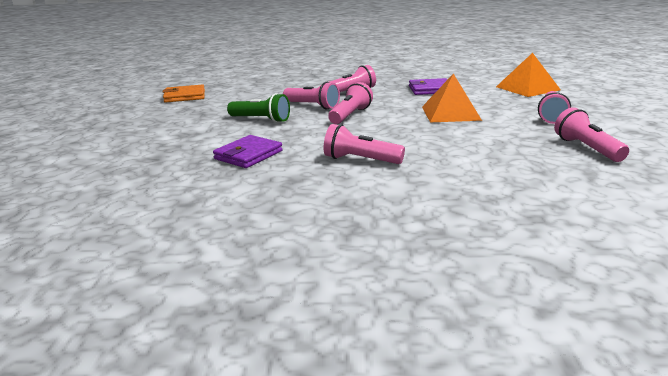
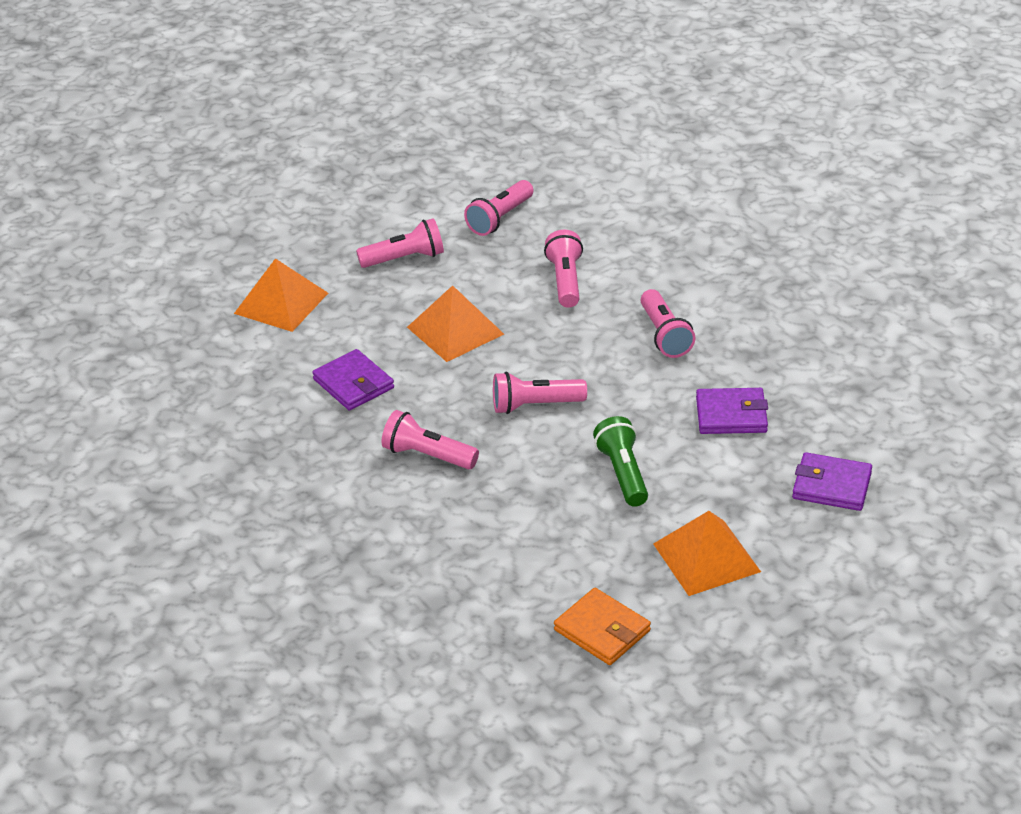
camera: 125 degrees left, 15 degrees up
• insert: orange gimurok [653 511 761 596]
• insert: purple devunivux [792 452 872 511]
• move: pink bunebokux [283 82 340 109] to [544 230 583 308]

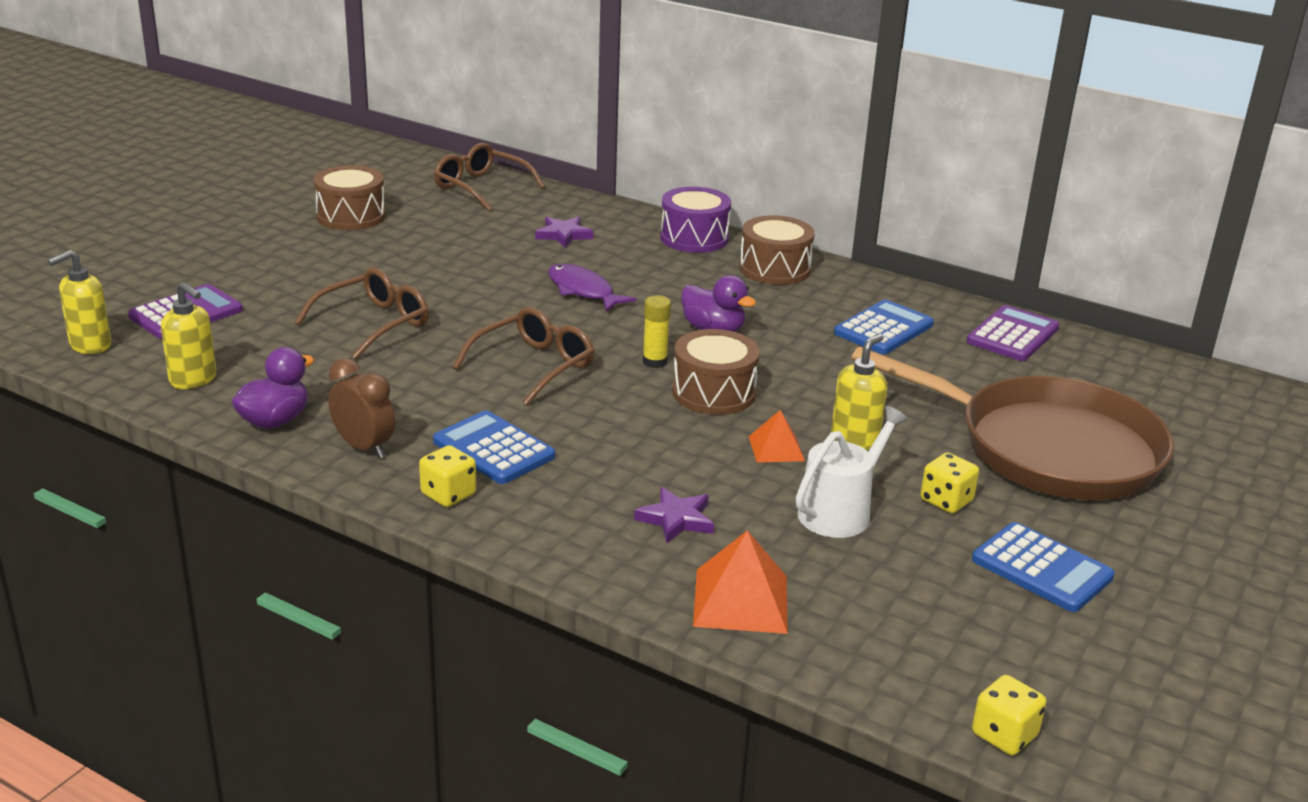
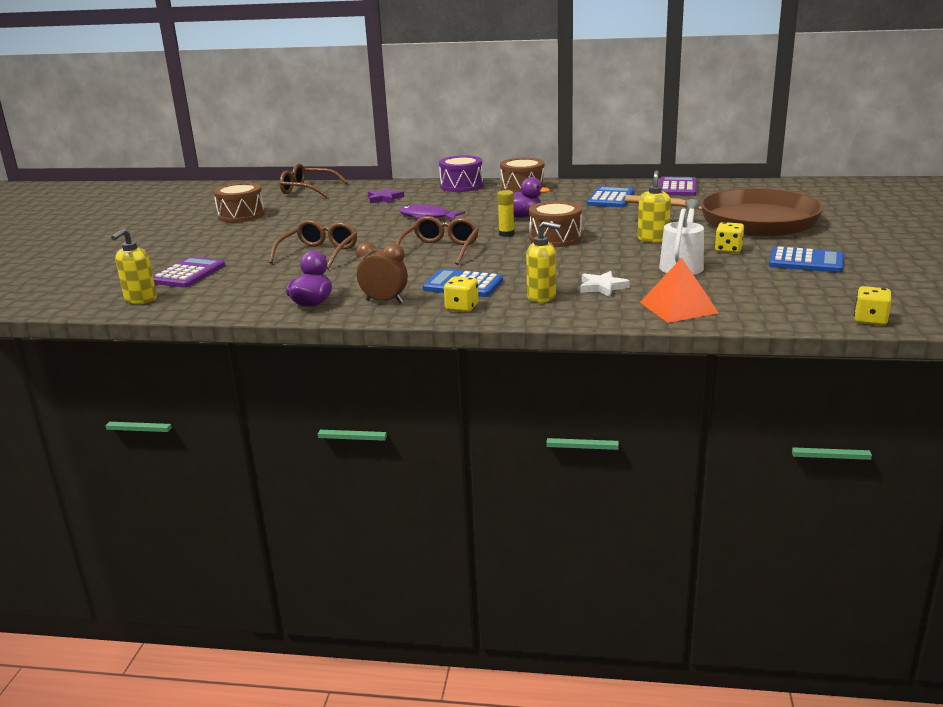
camera: 20 degrees left, 5 degrees down
• delete: orange gimurok [748 410 805 463]
• move: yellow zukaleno [161 282 217 389] to [526 221 561 303]
• recolor: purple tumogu [634 487 714 543] to white tumogu [580 271 630 297]

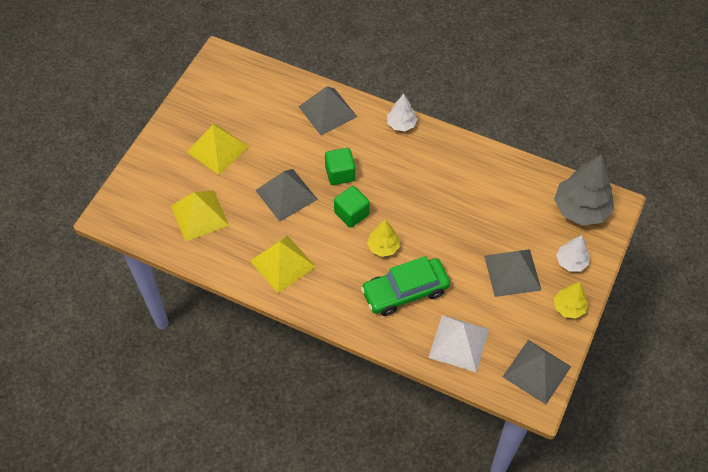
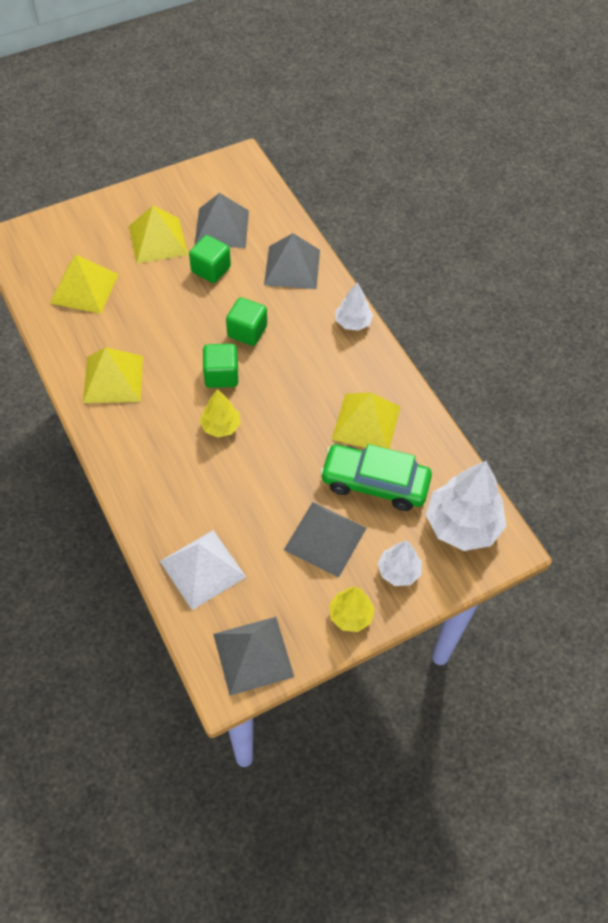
camera: 35 degrees right, 0 degrees up
• insert: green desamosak [189 235 231 283]
• insert: yellow gimurok [331 393 400 449]
• move: grey gimurok [255 169 318 221] to [194 193 249 248]
• move: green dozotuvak [361 256 450 316] to [320 444 432 511]
• recolor: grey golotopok [554 154 614 225] to white golotopok [426 461 506 551]

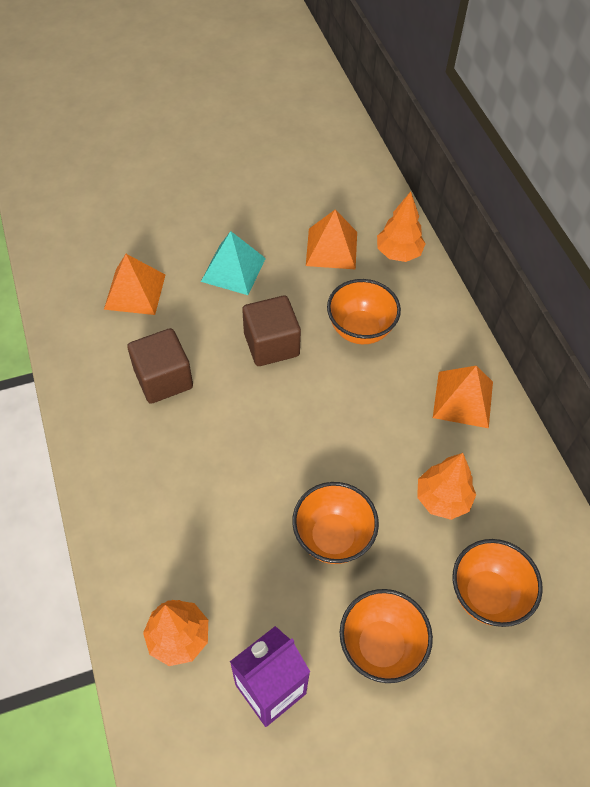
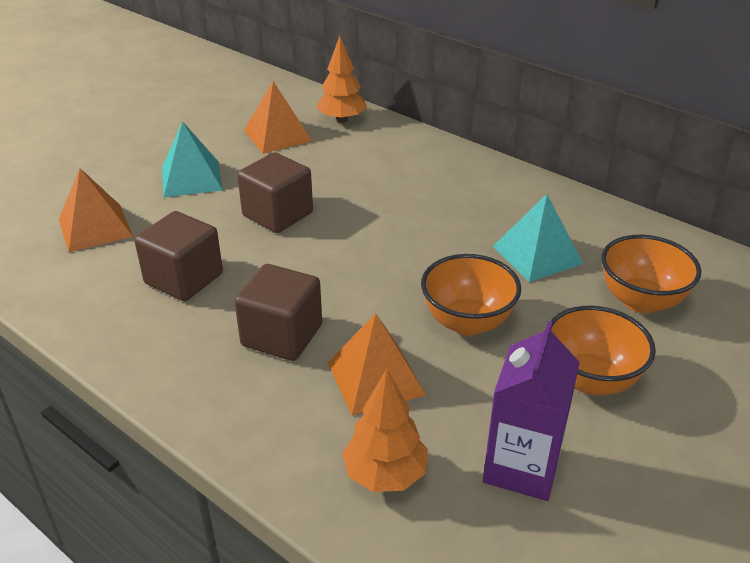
camera: 30 degrees left, 20 degrees down
• delete: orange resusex [327 279 401 344]
• insert: brown desamosak [234 264 322 361]
• move: orange gimurok [433 366 493 428] to [327 314 426 416]
• replace: orange golotopok [417 453 476 520] to turquoise gimurok [493 194 583 282]

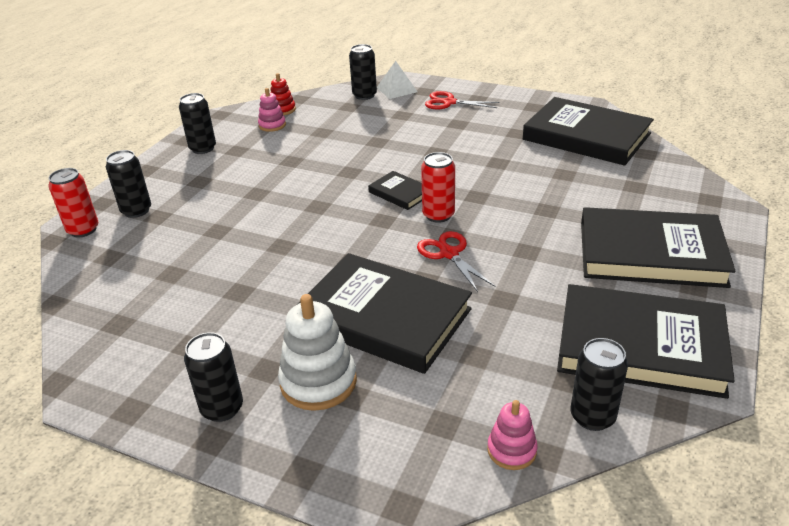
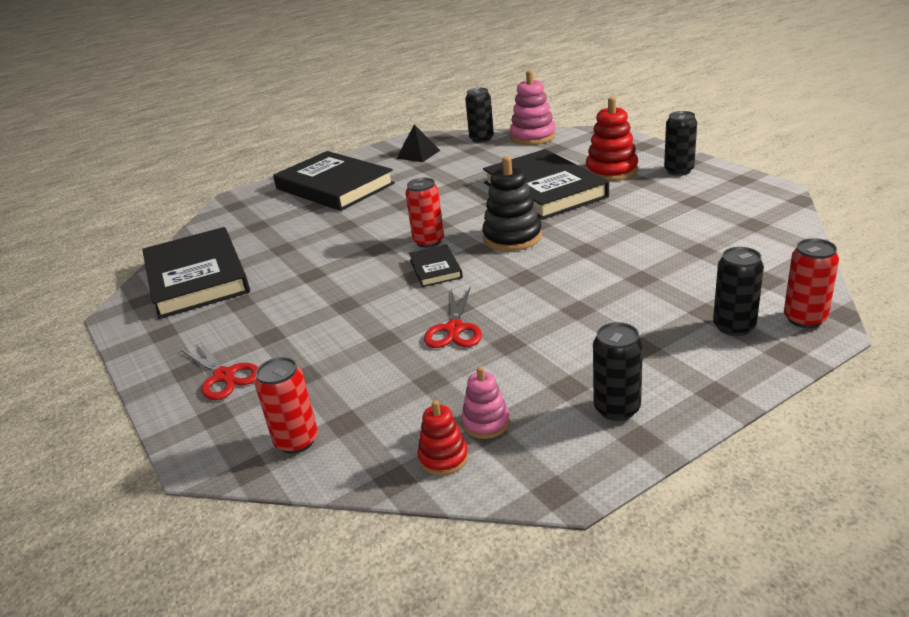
camera: 145 degrees left, 5 degrees down
• delete: white gimurok [377 61 417 99]
• insert: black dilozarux [482 156 542 251]
• move: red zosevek [417 231 495 292] to [424 286 482 348]
• replace: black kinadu [557 284 735 399] to black gimurok [396 124 440 162]
• recolor: white dilozarux [278 294 357 411] to red dilozarux [586 97 638 181]
• recolor: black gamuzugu [349 44 377 100] to red gamuzugu [255 357 318 454]
• resize: pink dilozarux [487 400 538 470] = [510 70 556 145] x1.74

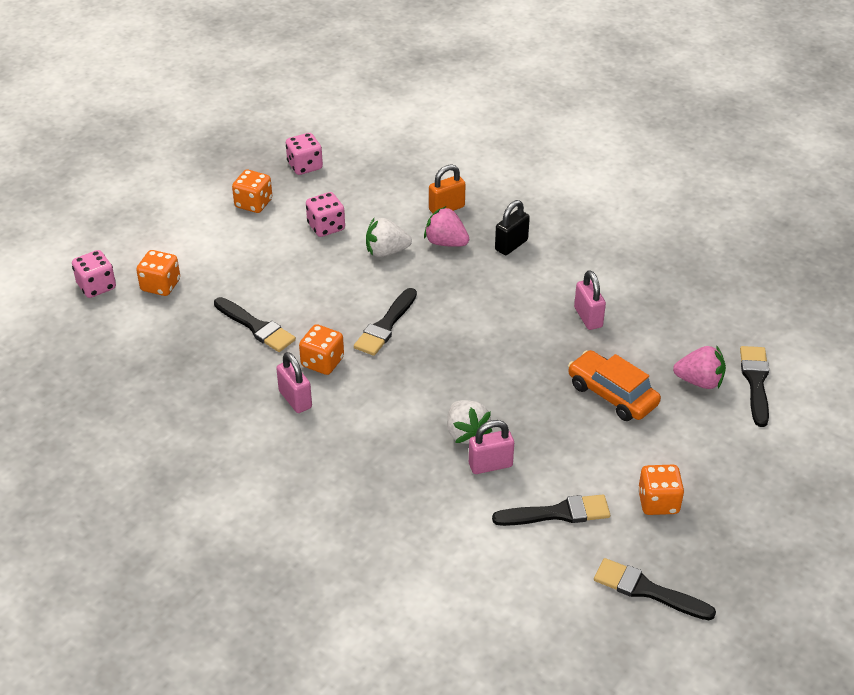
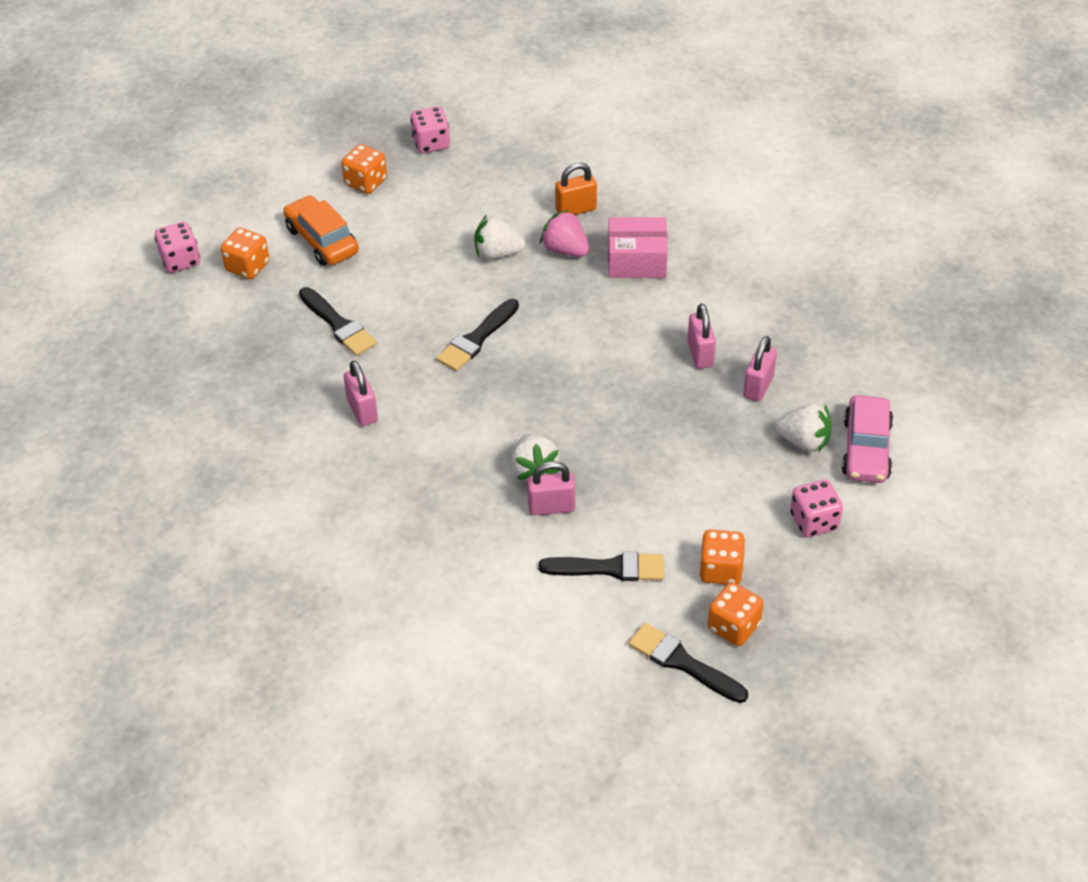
camera: 10 degrees right, 5 degrees up
• insert: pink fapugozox [743 336 777 402]
• move: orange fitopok [299 324 344 375] to [707 582 764 646]
• move: pink fitopok [306 192 345 237] to [790 480 843 537]
• move: orange dozotuvak [568 350 661 421] to [283 195 359 266]
• replace: black fapugozox [495 200 530 255] to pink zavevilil [608 217 668 278]
• replace: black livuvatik [740 346 769 427] to pink dozotuvak [841 395 893 483]
• recolor: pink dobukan [673 346 726 389] to white dobukan [775 404 831 453]

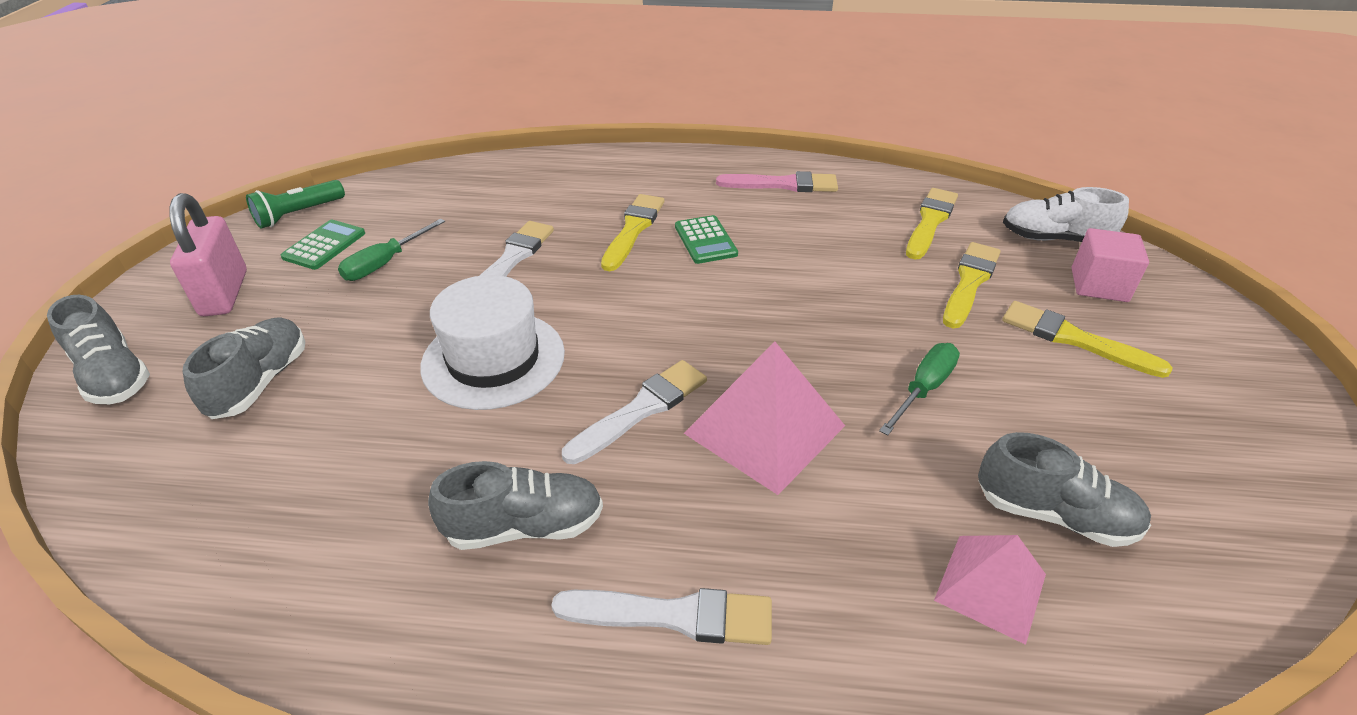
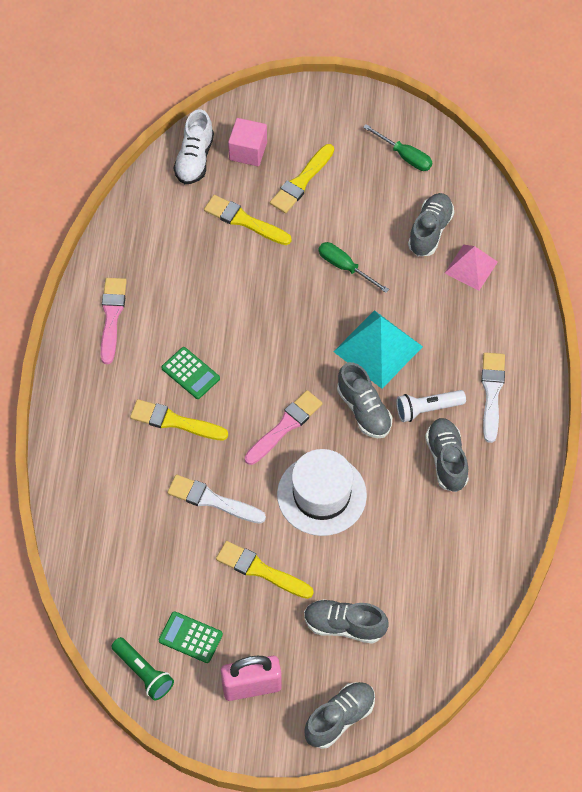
camera: 90 degrees left, 20 degrees up
• insert: pink livuvatik [245 390 322 465]
• insert: white bunebokux [396 390 466 422]
• move: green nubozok [338 219 445 281] to [363 124 432 171]
• move: yellow livuvatik [906 188 958 260] to [216 541 314 599]
• replace: white livuvatik [562 360 707 464] to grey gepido [337 362 392 438]
• recolor: pink gimurok [684 342 845 495] to turquoise gimurok [333 310 423 389]
• rotate: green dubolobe [675 215 738 264] = [162 347 220 399] 60 degrees clockwise

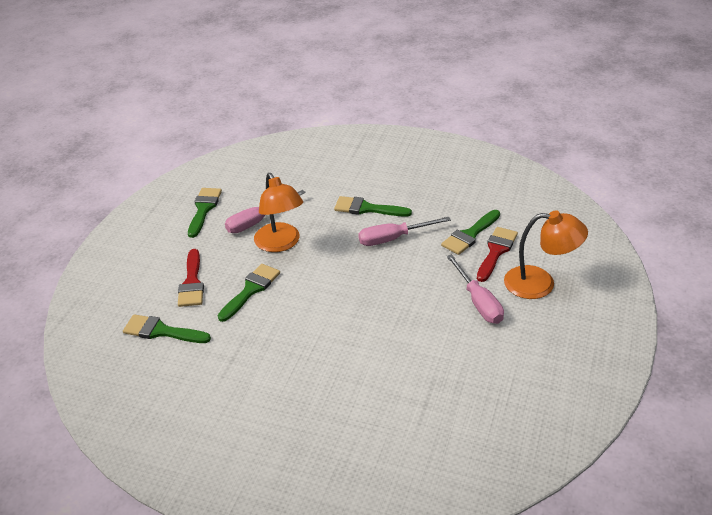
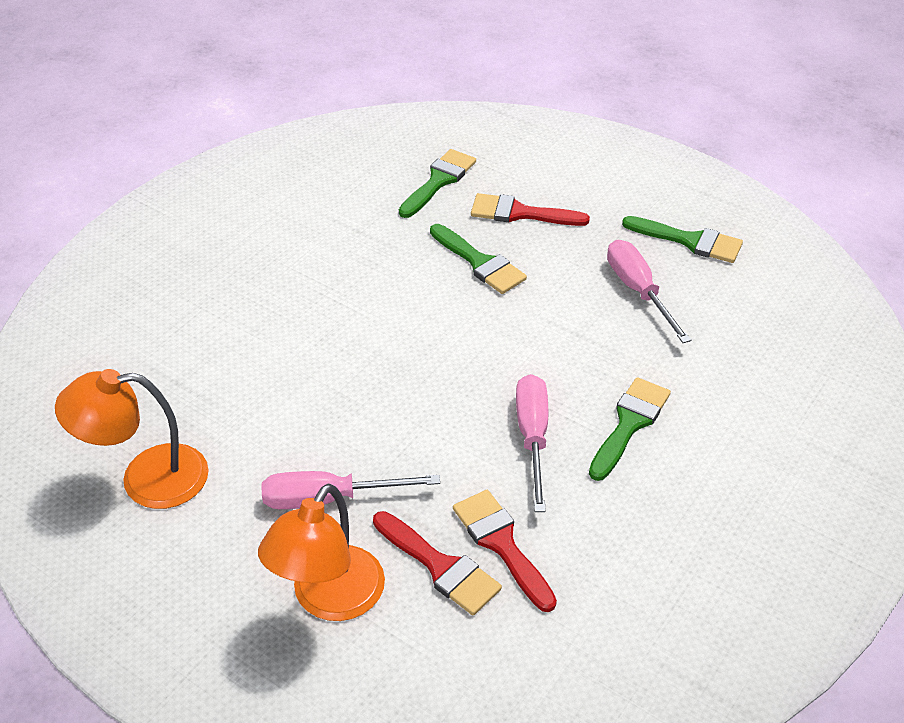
camera: 105 degrees right, 5 degrees up
• move: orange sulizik [254 173 303 252] to [55 369 208 509]
• recolor: green livuvatik [441 210 500 255] to red livuvatik [453 490 557 612]

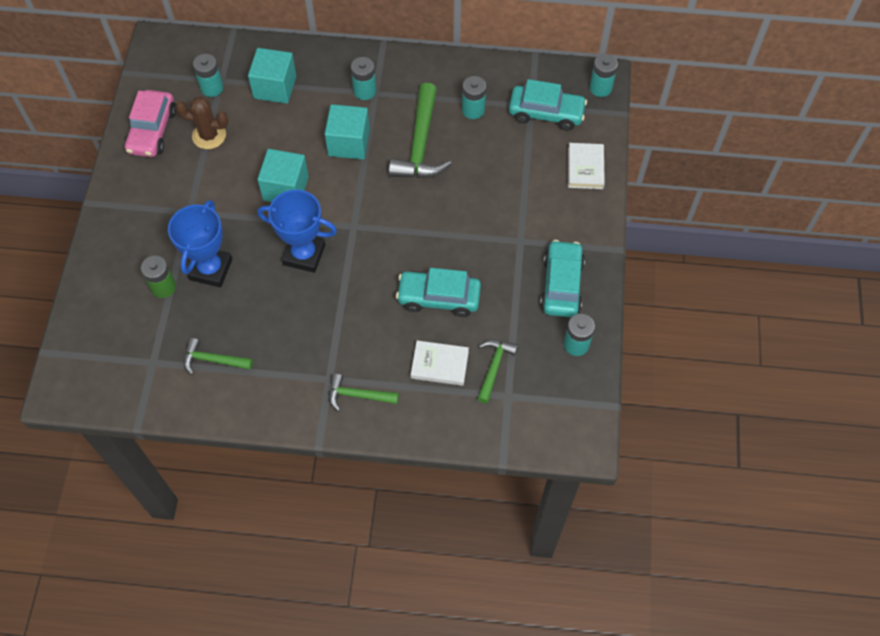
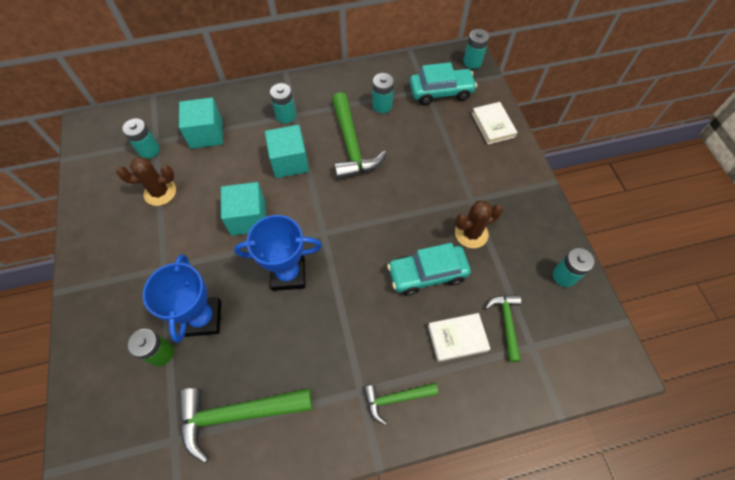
camera: 20 degrees left, 0 degrees up
• delete: pink dozotuvak [125 90 176 157]
• delete: turquoise dozotuvak [540 240 585 317]
• insert: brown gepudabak [455 201 503 248]
• resize: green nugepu [184 338 253 375] = [179 388 312 464] x1.78

